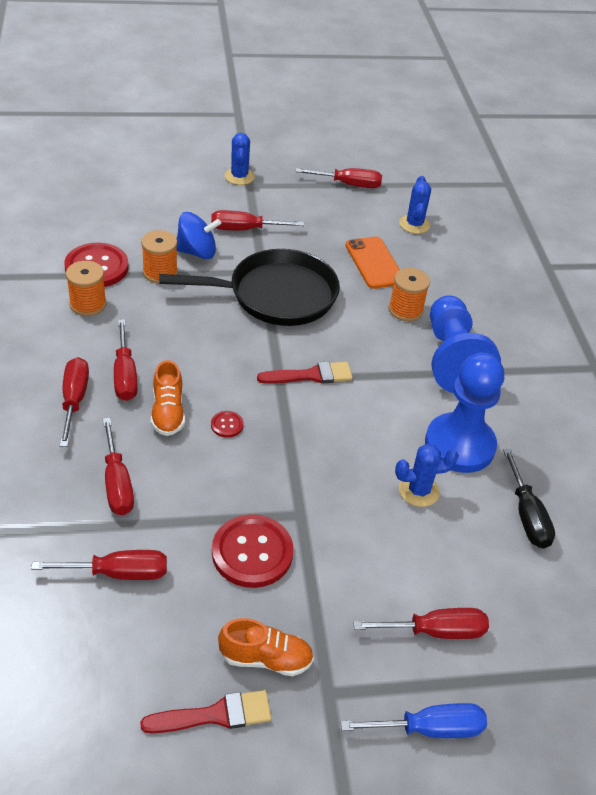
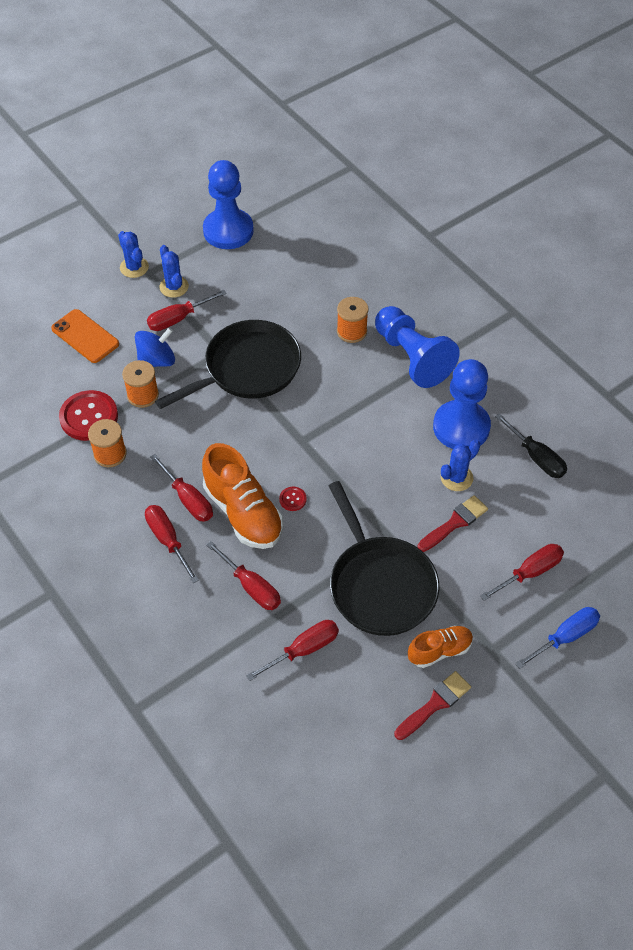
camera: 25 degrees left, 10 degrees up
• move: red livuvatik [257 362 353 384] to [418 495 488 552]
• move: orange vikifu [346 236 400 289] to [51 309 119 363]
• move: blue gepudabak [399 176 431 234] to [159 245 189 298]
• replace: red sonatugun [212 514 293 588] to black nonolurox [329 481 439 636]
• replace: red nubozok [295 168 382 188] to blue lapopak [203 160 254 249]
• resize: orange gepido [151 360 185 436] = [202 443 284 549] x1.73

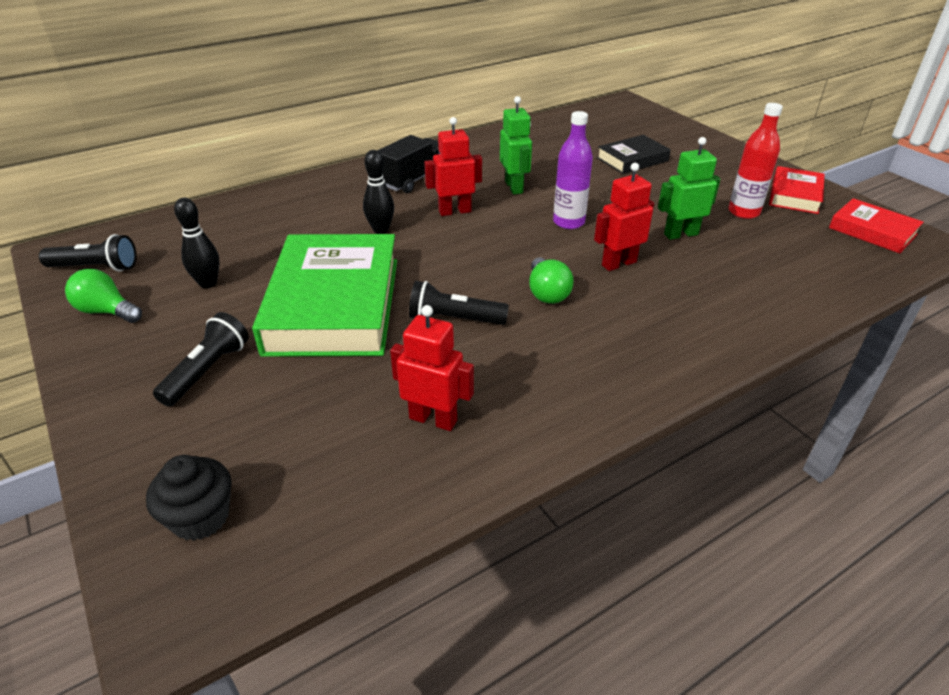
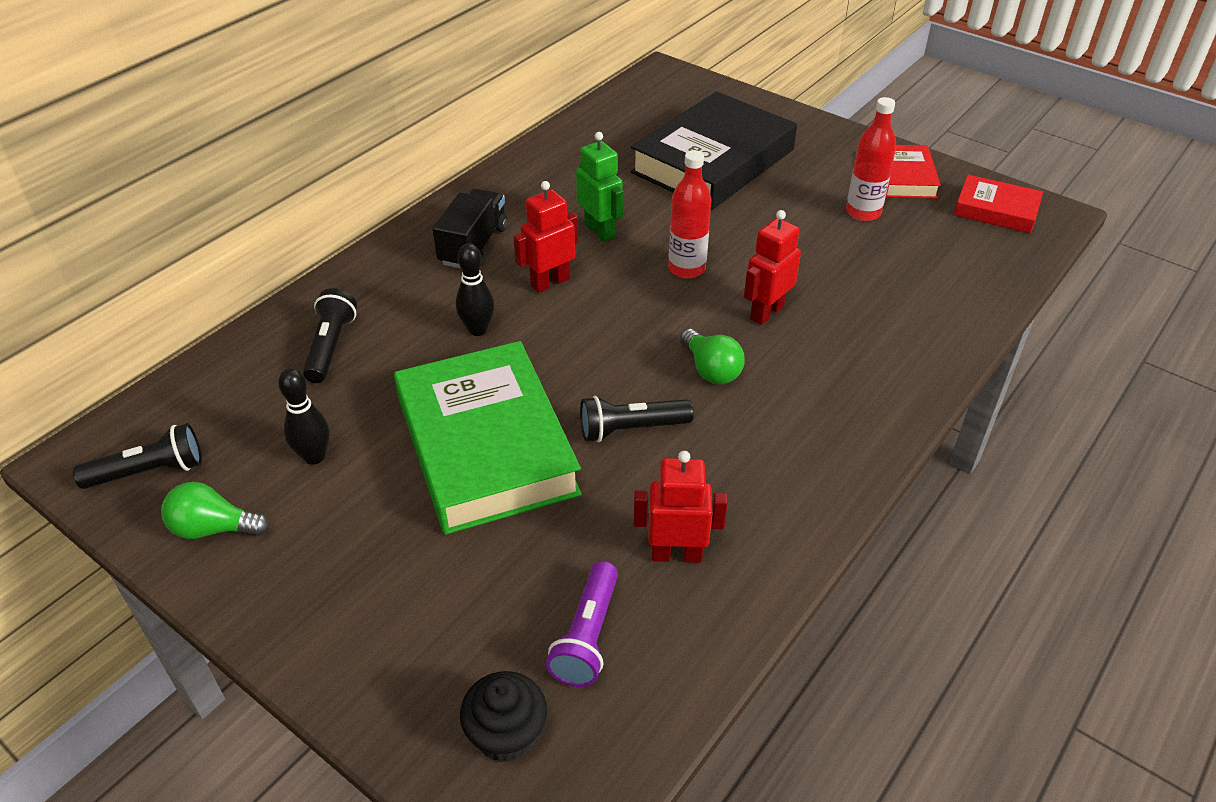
camera: 20 degrees left, 5 degrees up
• delete: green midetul [658 137 720 240]
• insert: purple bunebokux [546 561 618 687]
• move: black bunebokux [153 312 249 407] to [303 288 357 383]
• recolor: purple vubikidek [553 111 593 229] to red vubikidek [668 150 712 279]
• resize: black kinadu [597 135 671 174] = [631 91 797 210] x1.99

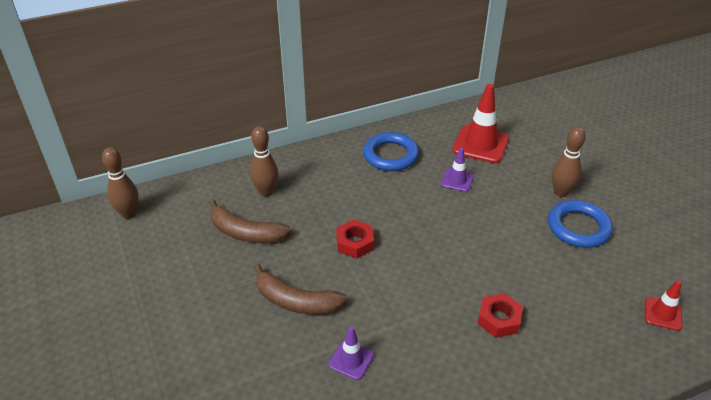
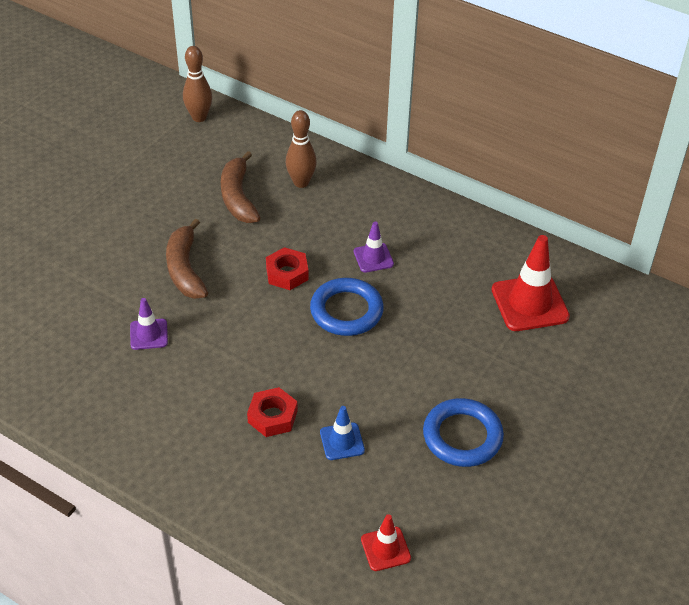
camera: 55 degrees right, 5 degrees up
• delete: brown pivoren [552 127 586 197]
• insert: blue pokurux [320 406 365 460]
• move: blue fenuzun [363 132 419 171] to [310 278 384 336]
• move: purple pokurux [441 148 473 192] to [354 221 394 273]

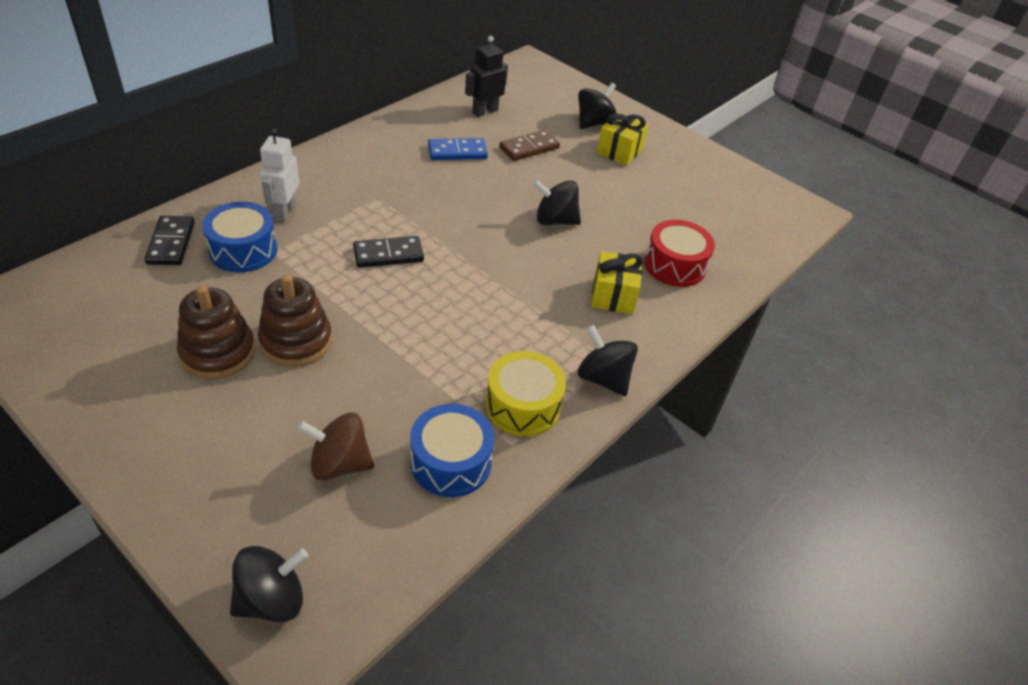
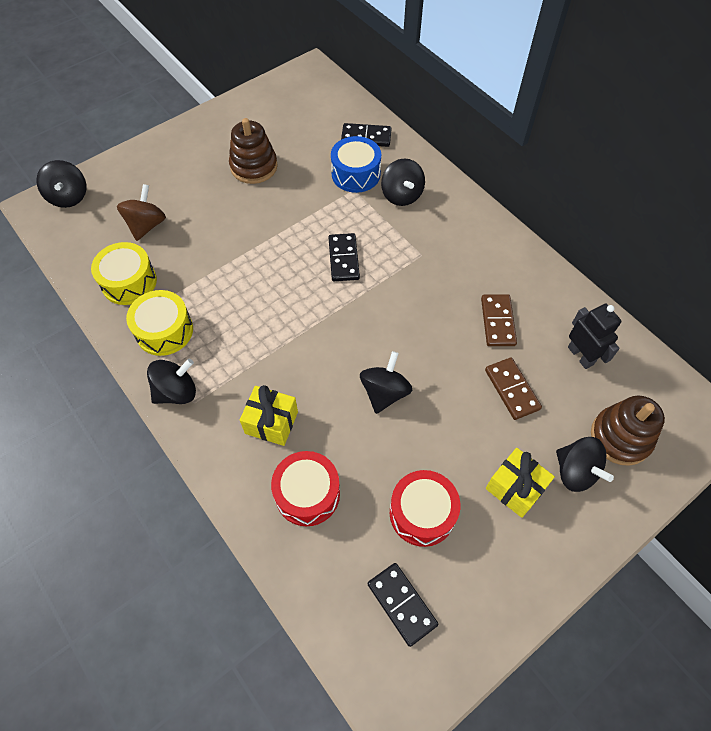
camera: 105 degrees right, 15 degrees up
• insert: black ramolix [368 563 438 647]
• insert: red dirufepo [390 470 460 547]
• move: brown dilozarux [258 275 332 367] to [591 396 665 466]
• replace: white midetul [260 128 299 222] to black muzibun [381 159 425 206]
• recolor: blue dirufepo [410 404 494 497] to yellow dirufepo [91 242 157 305]
• recolor: blue ramolix [428 138 488 160] to brown ramolix [481 294 517 346]

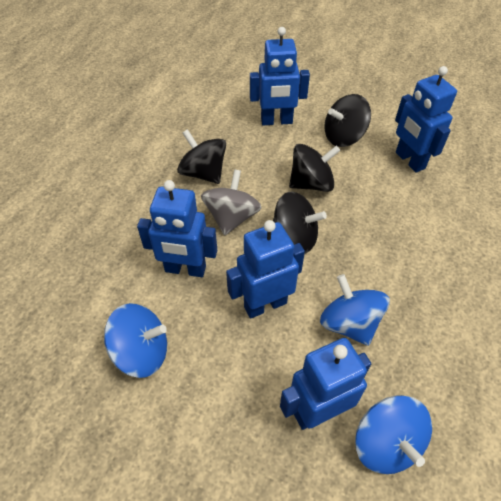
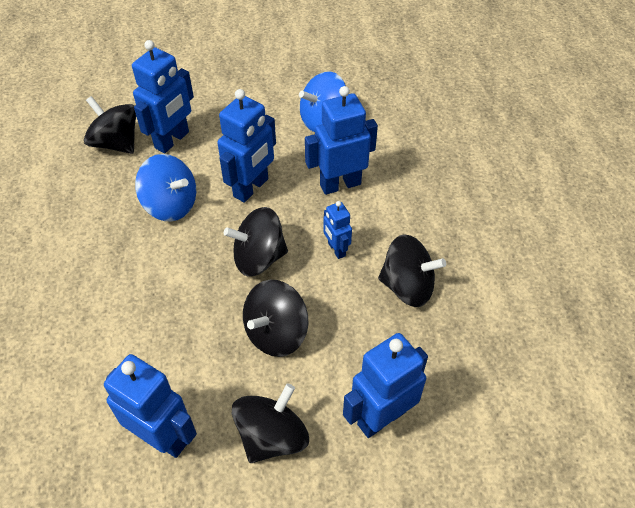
camera: 150 degrees right, 0 degrees up
• replace: grey muzibun [201 169 262 235] to blue midetul [323 201 352 259]
• recolor: blue muzibun [355 395 432 474] to black muzibun [84 96 136 154]

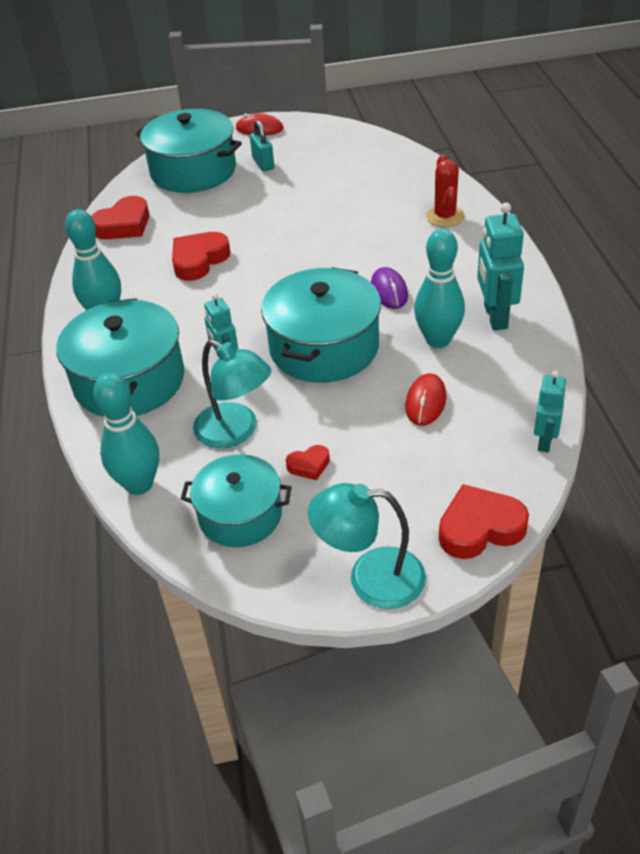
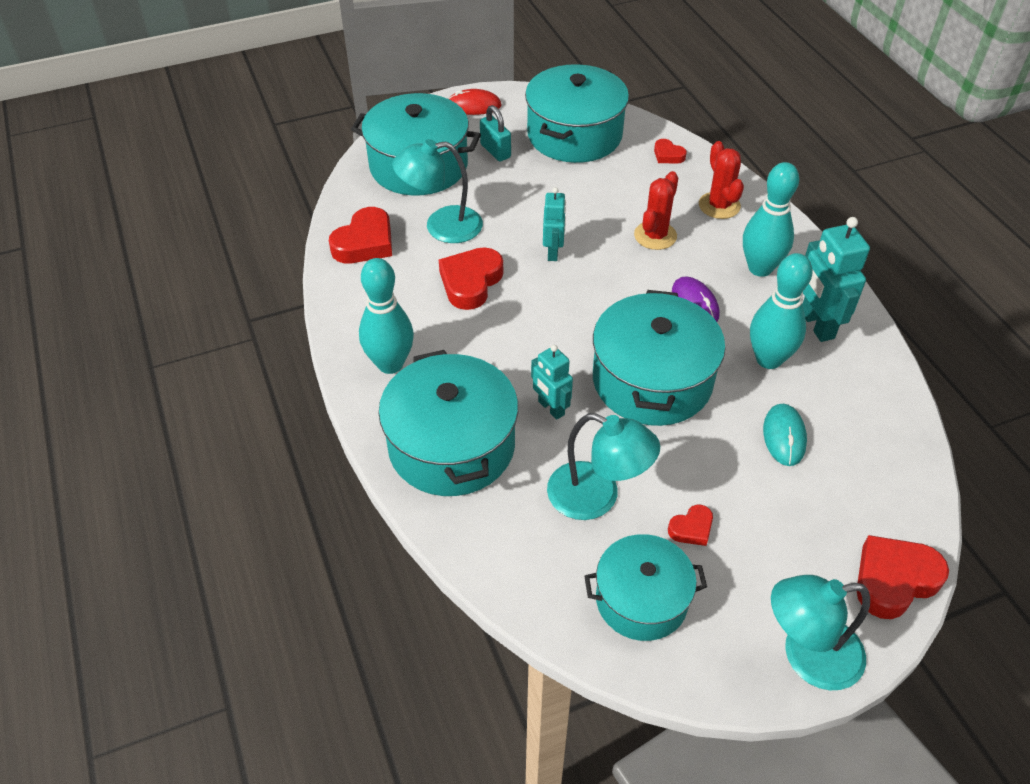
camera: 15 degrees left, 5 degrees up
• insert: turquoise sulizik [392 139 483 243]
• insert: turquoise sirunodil [525 64 629 163]
• insert: red gepudabak [634 171 679 250]
• insert: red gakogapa [654 139 687 164]
• move: turquoise pivoren [93 373 159 495] to [743 162 799 277]
• move: turquoise midetul [534 371 567 452] to [543 187 566 261]
• recolor: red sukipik [405 373 446 426] to turquoise sukipik [763 403 807 466]

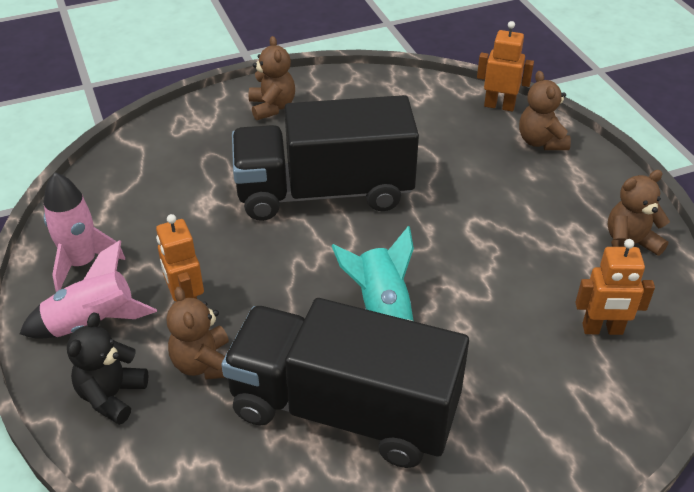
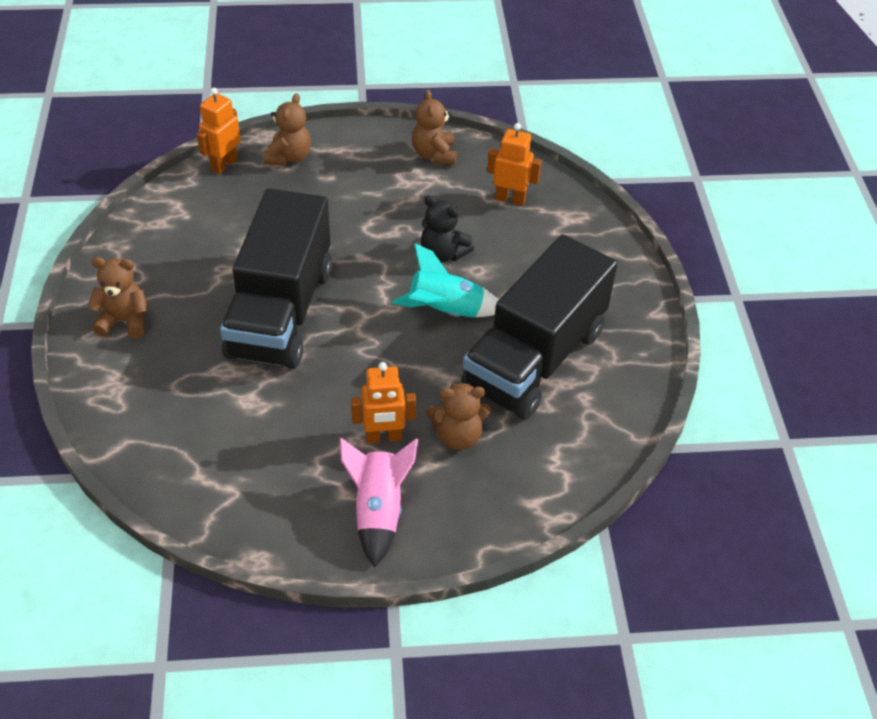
camera: 75 degrees left, 5 degrees up
• delete: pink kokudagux [44 172 125 292]
• move: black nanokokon [67 312 148 425] to [421 195 474 263]
• rotate: brown nanokokon [519 71 571 150] = [263 93 311 165] 75 degrees counterclockwise
• rotate: orange midetul [575 239 655 335] = [487 123 542 206] 90 degrees counterclockwise

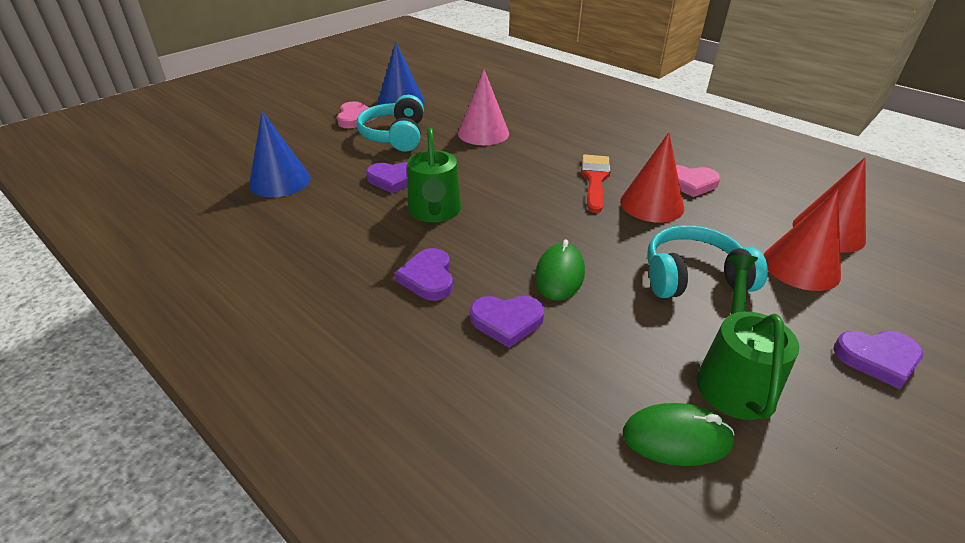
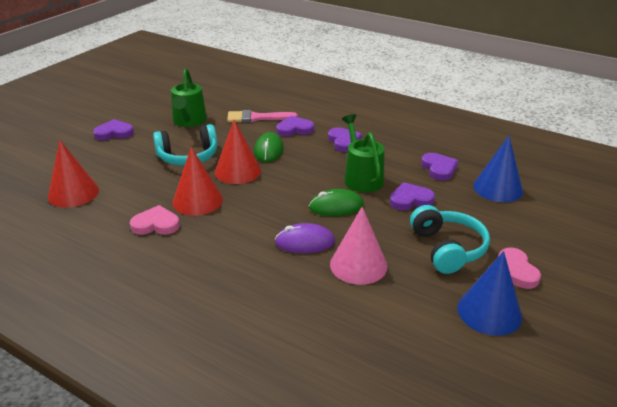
camera: 170 degrees right, 5 degrees down
• delete: red livuvatik [581 154 611 213]
• insert: pink livuvatik [227 110 298 123]
• insert: purple sukipik [275 223 335 253]
• insert: purple gakogapa [421 153 459 181]
• move: green sukipik [623 403 735 466] to [309 189 364 216]
• move: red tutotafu [763 189 841 291] to [215 120 261 184]

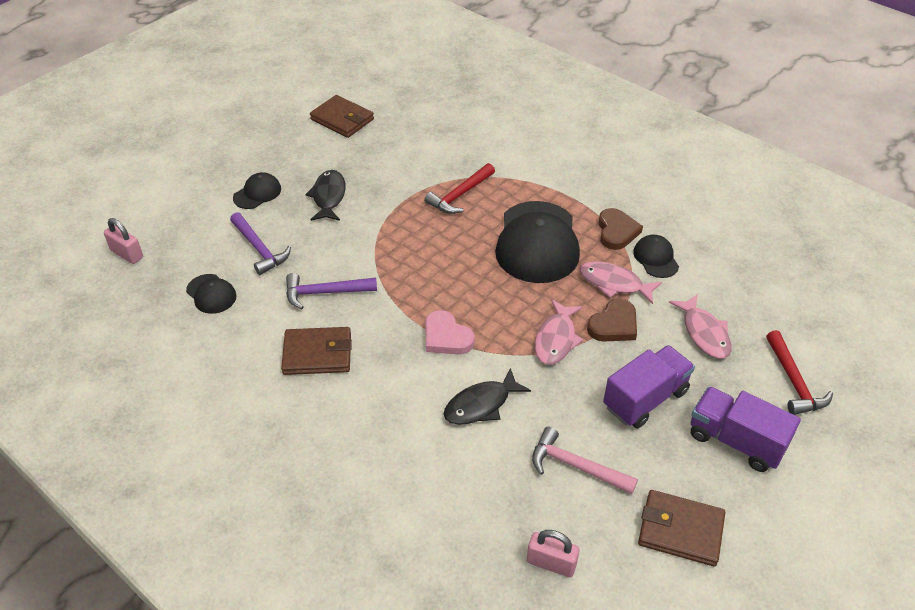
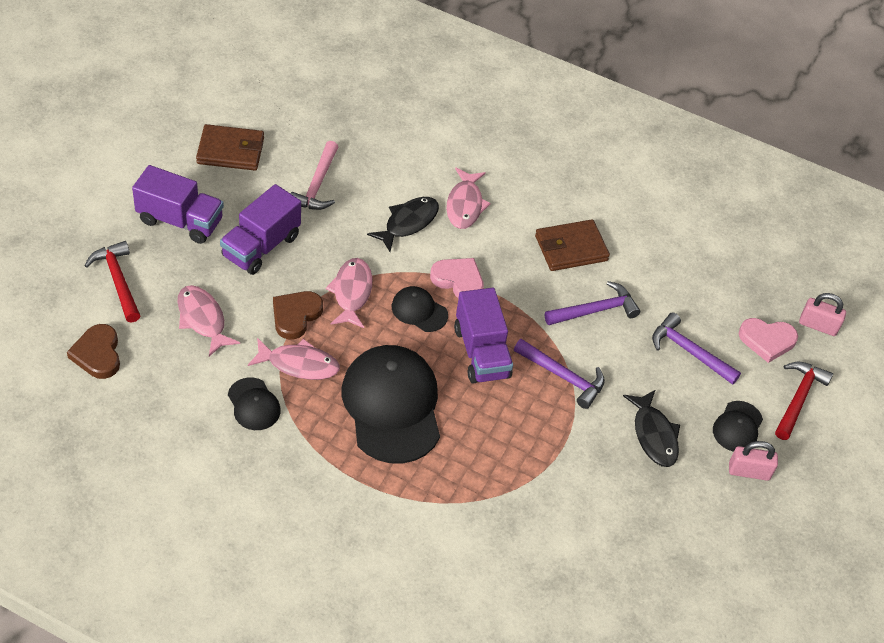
camera: 160 degrees right, 5 degrees up
• delete: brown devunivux [310 95 374 138]
• insert: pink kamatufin [446 168 491 229]
• insert: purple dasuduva [454 288 513 383]
• insert: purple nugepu [514 339 605 409]
• insert: pink gakogapa [739 318 798 363]
• move: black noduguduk [186 274 237 314] to [392 286 448 332]
• move: red nugepu [424 163 495 214] to [775 361 833 440]
• move: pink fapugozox [527 530 580 577] to [729 441 778 481]
• move: brown gakogapa [598 208 643 250] to [67 324 120 379]
• rotate: pink nugepu [532 427 638 494] = [290 141 338 210] 90 degrees clockwise

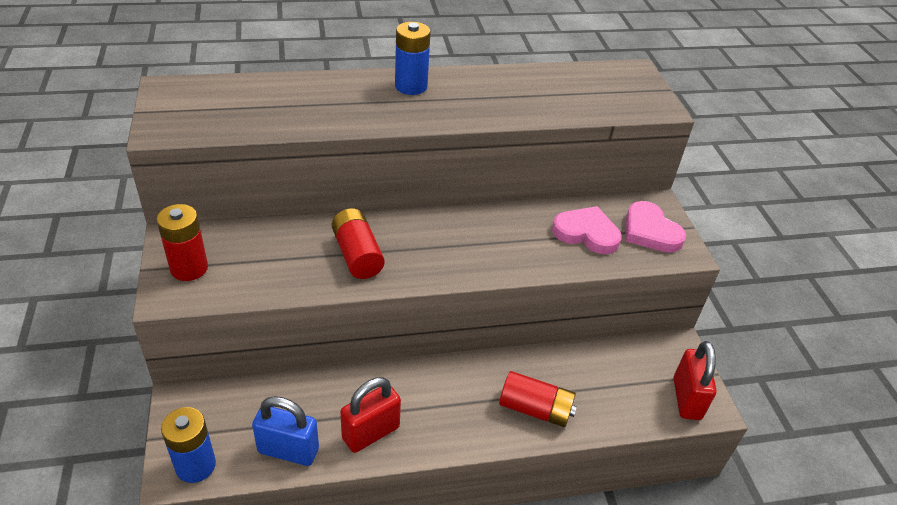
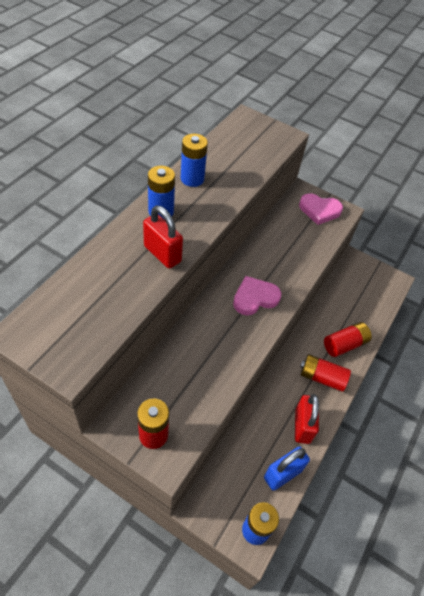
camera: 50 degrees left, 10 degrees up
• insert: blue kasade [181 134 208 187]
• move: red kasade [332 208 385 279] to [300 354 351 392]
• move: pink gakogapa [552 206 622 254] to [233 276 281 315]
• move: red fapugozox [674 341 717 420] to [143 205 183 269]

